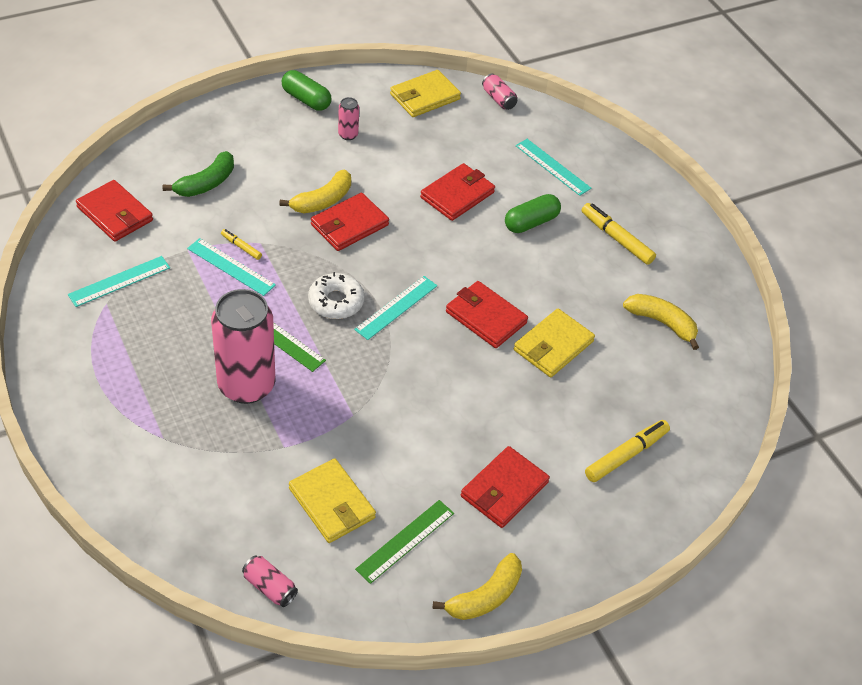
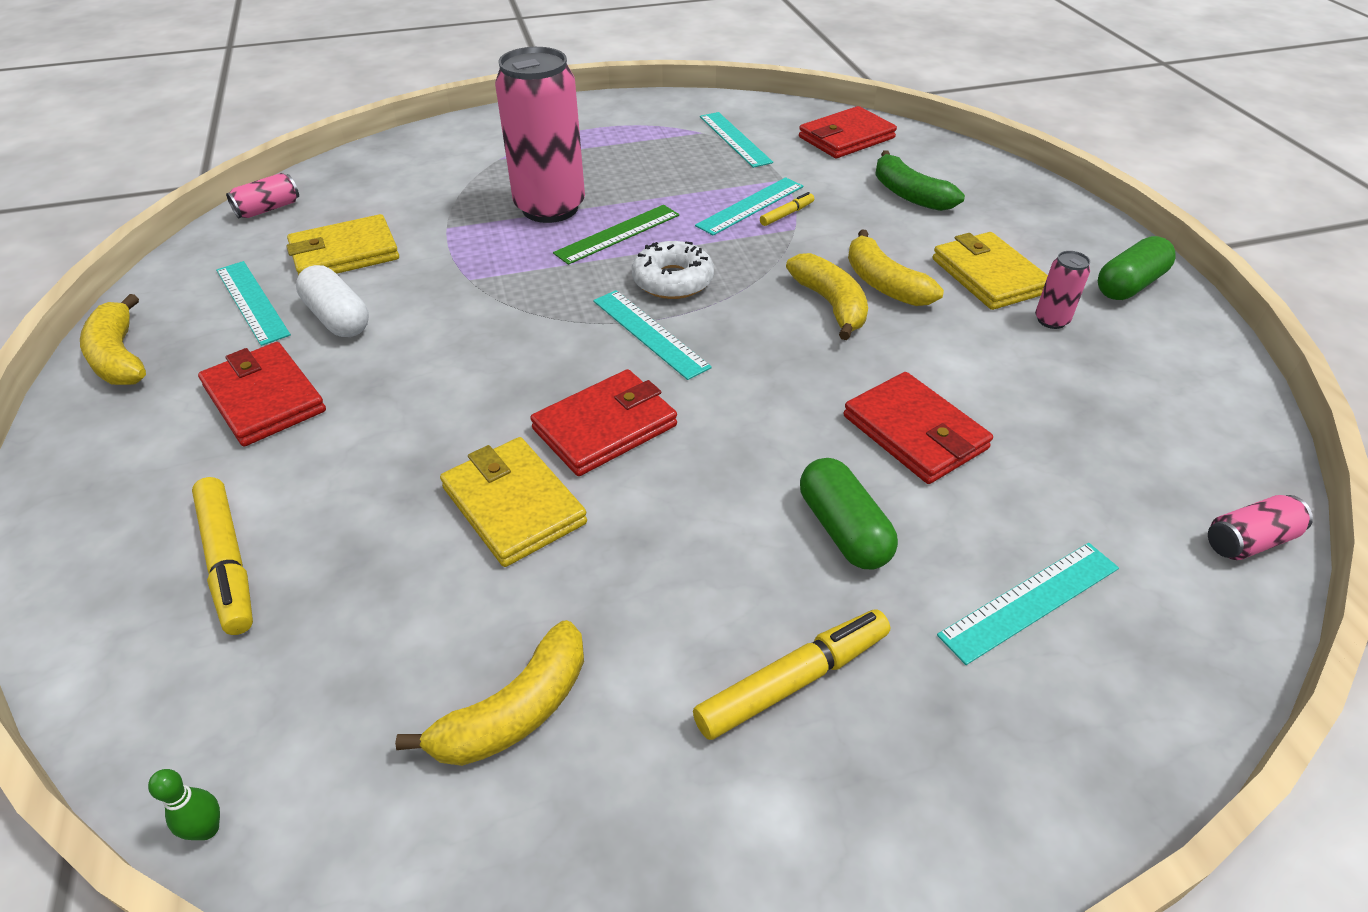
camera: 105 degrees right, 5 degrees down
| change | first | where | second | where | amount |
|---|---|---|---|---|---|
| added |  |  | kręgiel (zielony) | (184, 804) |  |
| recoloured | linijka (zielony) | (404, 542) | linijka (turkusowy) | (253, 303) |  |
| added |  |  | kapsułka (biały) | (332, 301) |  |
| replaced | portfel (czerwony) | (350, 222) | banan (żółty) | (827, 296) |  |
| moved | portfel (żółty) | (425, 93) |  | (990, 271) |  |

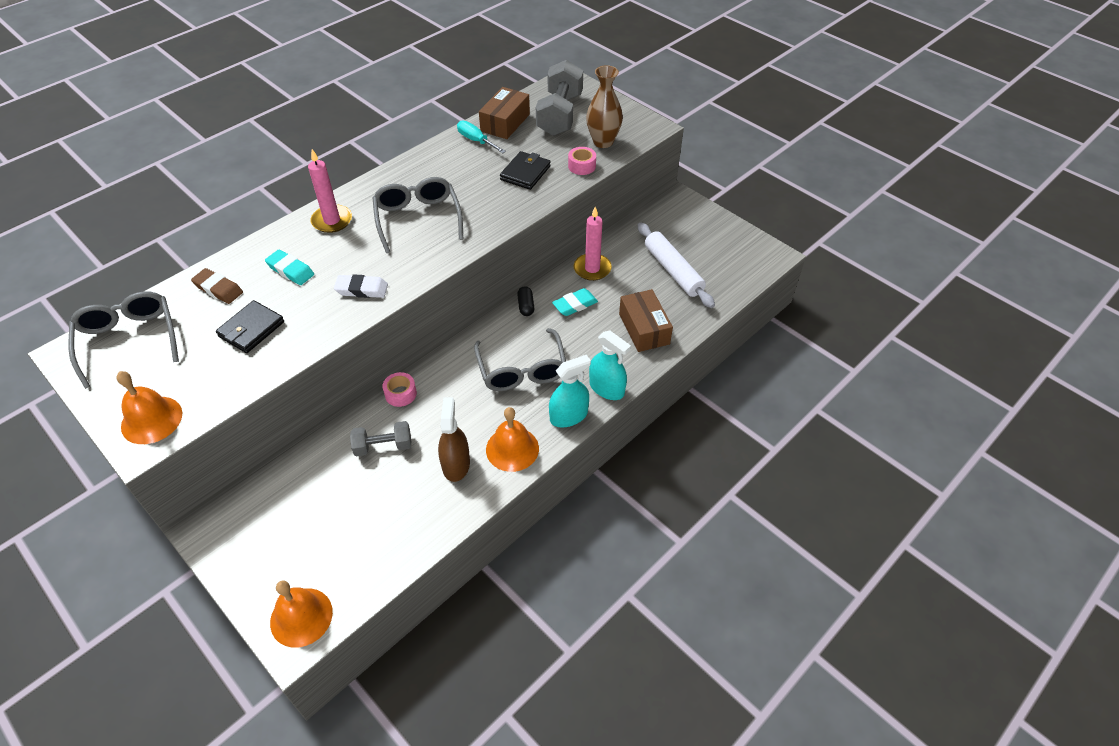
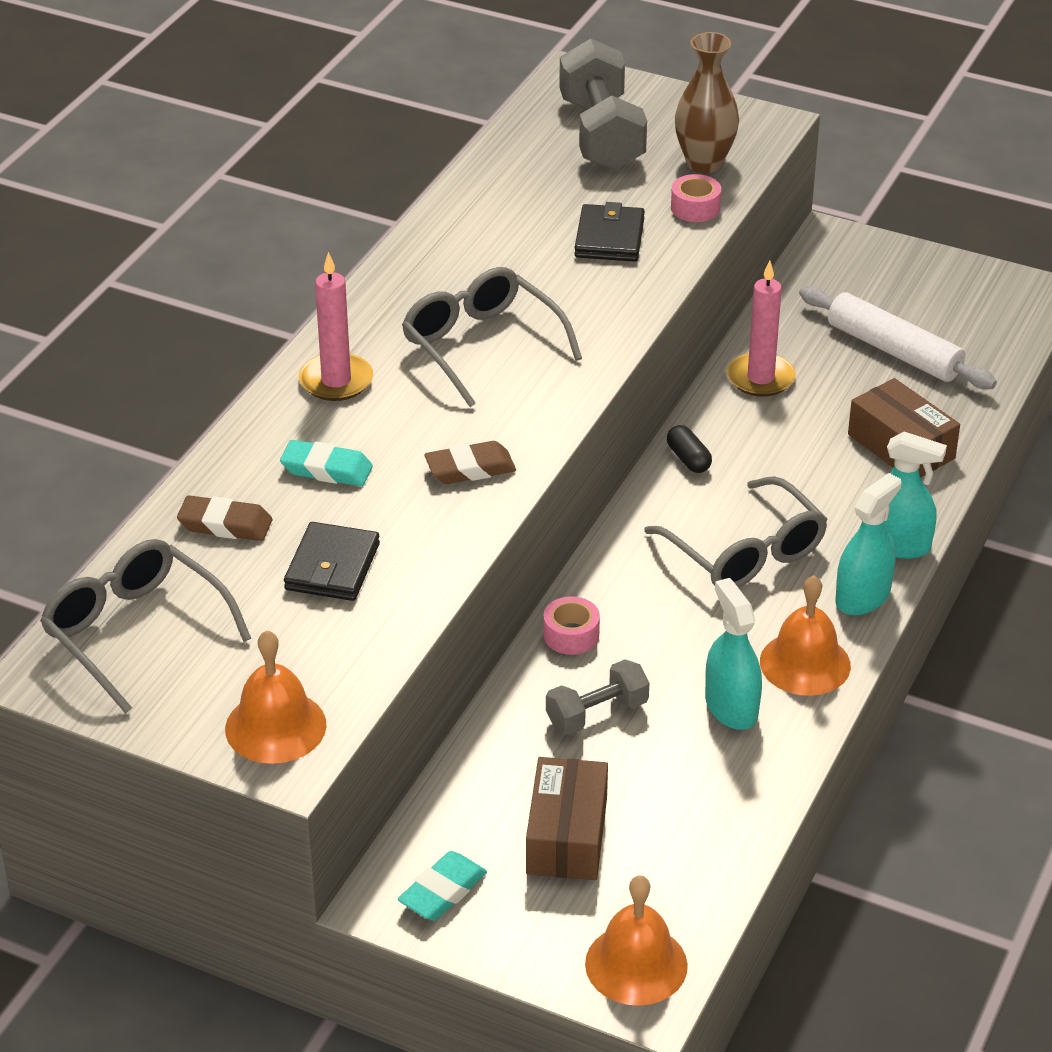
camera: 20 degrees left, 10 degrees down
| change | first | where | second | where | amount |
|---|---|---|---|---|---|
| moved | gumka do mazania (turkusowy) | (575, 302) |  | (442, 885) |  |
| recoloured | gumka do mazania (biały) | (361, 286) | gumka do mazania (brązowy) | (470, 462) |  |
| moved | pudełko (brązowy) | (504, 113) |  | (567, 818) |  |
| recoloured | spryskiwacz (brązowy) | (454, 440) | spryskiwacz (turkusowy) | (733, 654) |  |
| removed | śrubokręt (turkusowy) | (481, 137) |  |  |  |

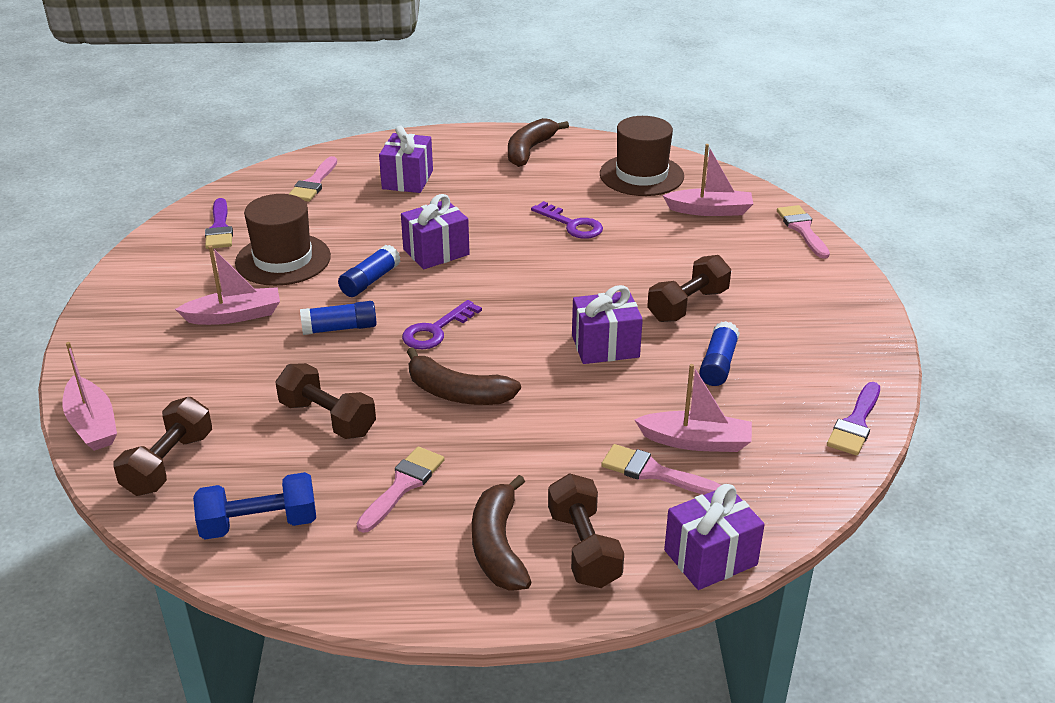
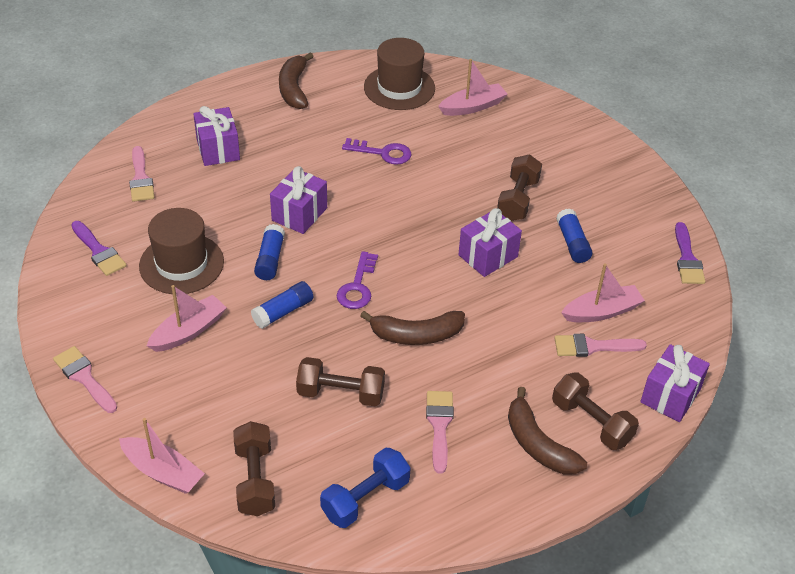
camera: 30 degrees left, 10 degrees up
| change | first | where | second | where | amount |
|---|---|---|---|---|---|
| moved | pędzel (różowy) | (803, 232) |  | (85, 379) |  |

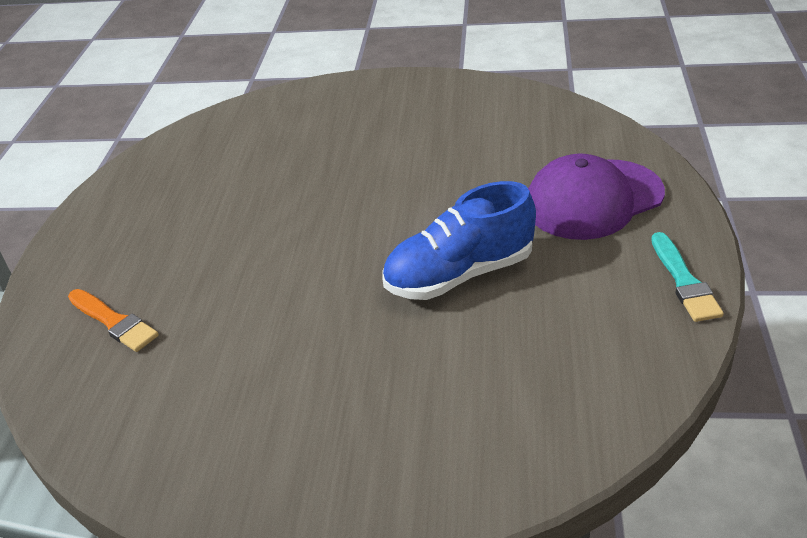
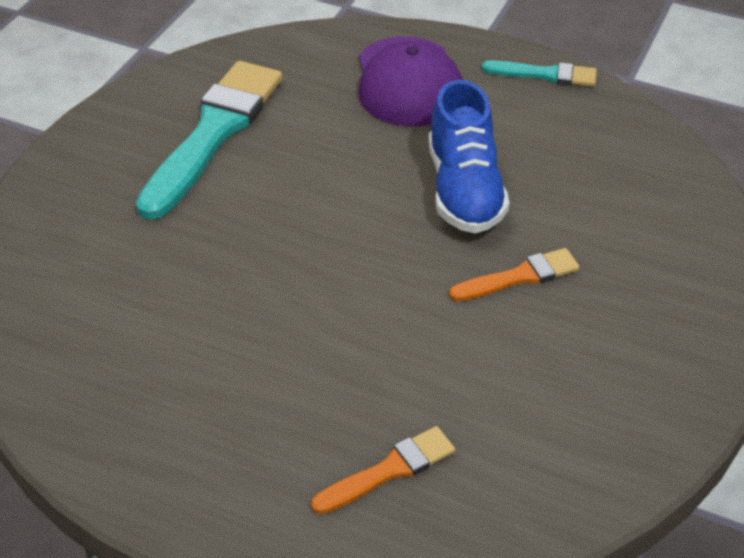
camera: 75 degrees left, 5 degrees up
| change | first | where | second | where | amount |
|---|---|---|---|---|---|
| added |  |  | pędzel (turkusowy) | (209, 140) |  |
| added |  |  | pędzel (pomarańczowy) | (514, 274) |  |

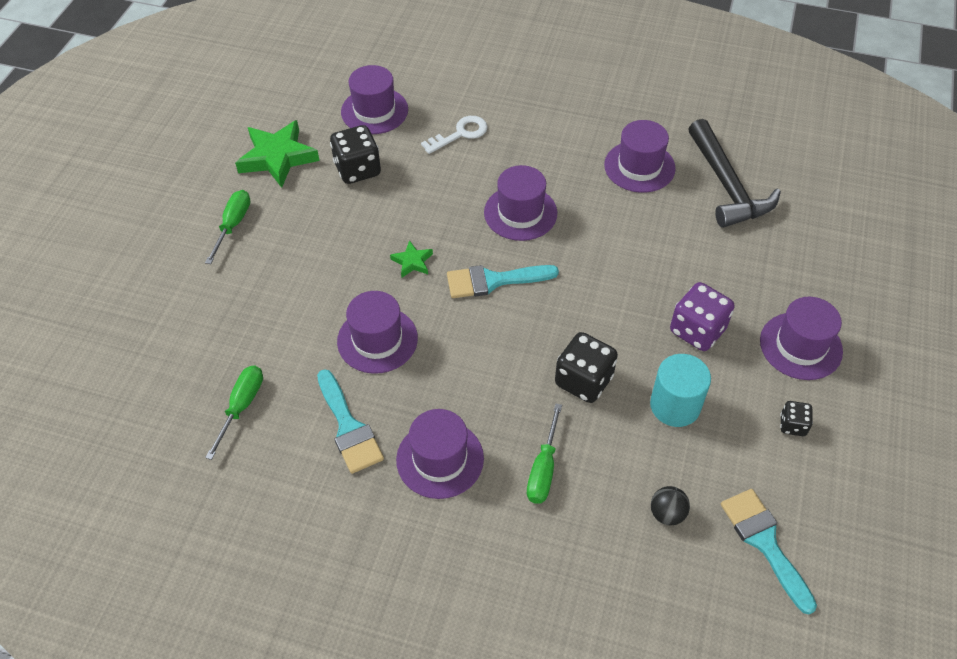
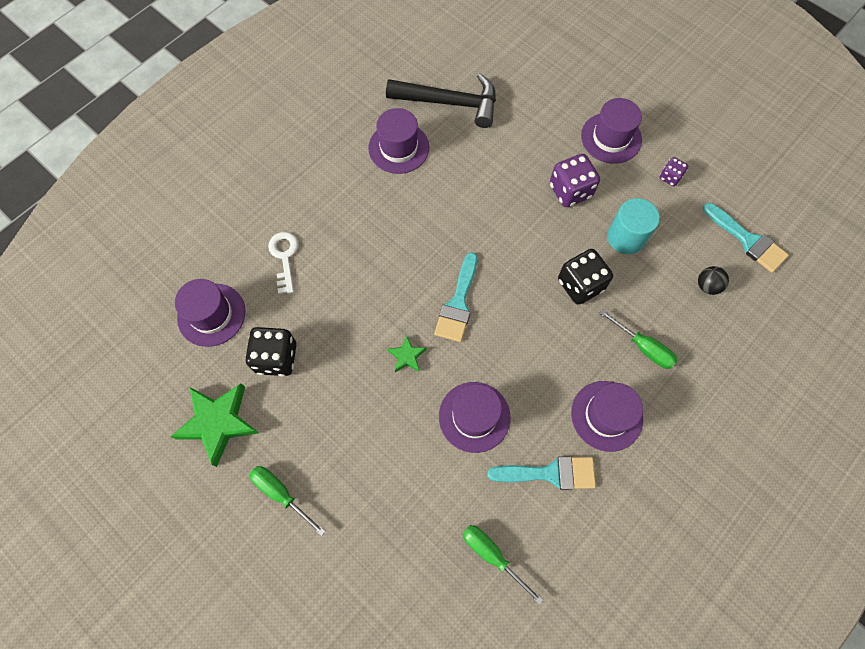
camera: 65 degrees left, 15 degrees up
| change | first | where | second | where | amount |
|---|---|---|---|---|---|
| recoloured | kostka do gry (czarny) | (796, 418) | kostka do gry (fioletowy) | (673, 171) |  |
| turned | pędzel (turkusowy) | (769, 551) |  | (746, 238) | 135 degrees counterclockwise |
| removed | kapelusz (fioletowy) | (520, 203) |  |  |  |

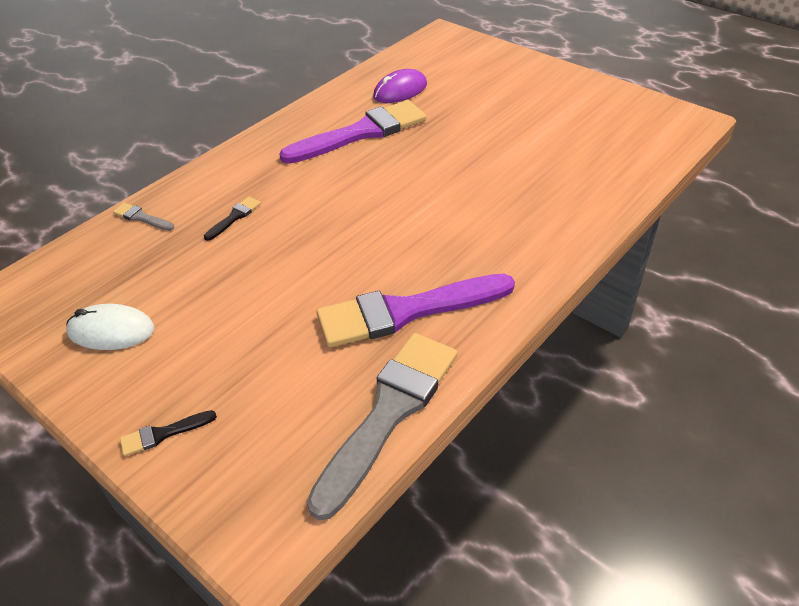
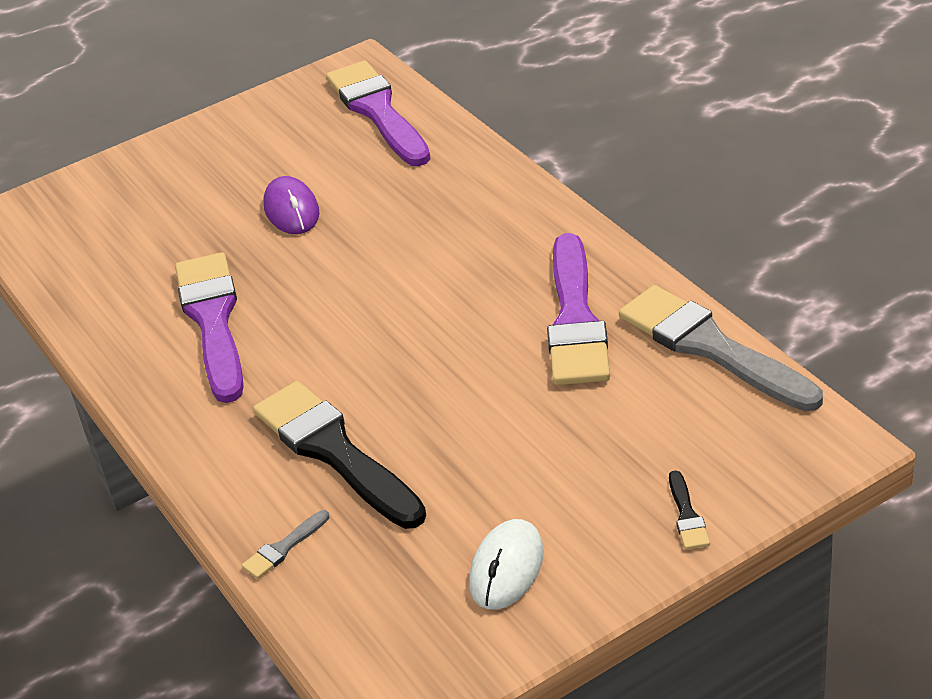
camera: 70 degrees left, 5 degrees down
| change | first | where | second | where | amount |
|---|---|---|---|---|---|
| resized | pędzel (czarny) | (232, 219) |  | (339, 455) | x2.46 |
| moved | myszka (fioletowy) | (400, 86) |  | (291, 205) |  |
| added |  |  | pędzel (fioletowy) | (378, 113) |  |

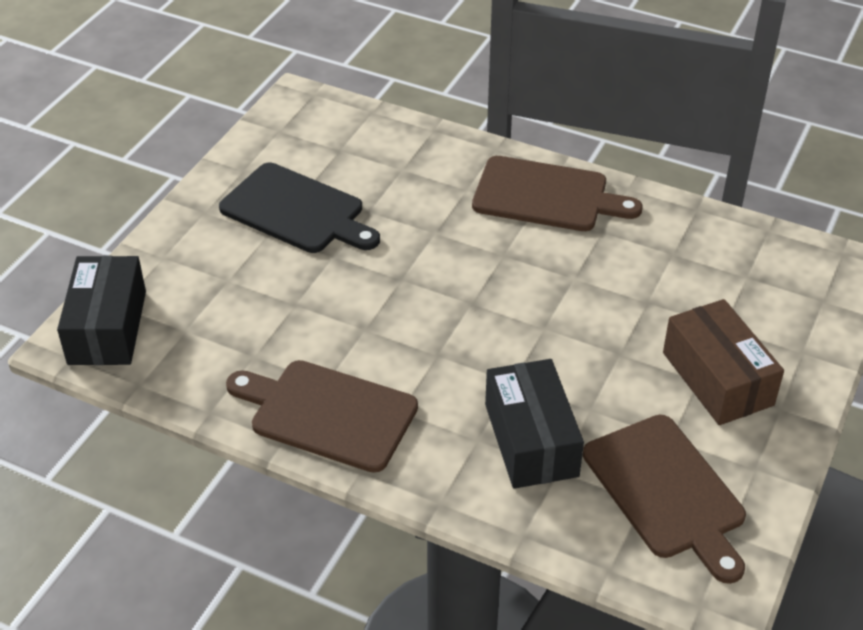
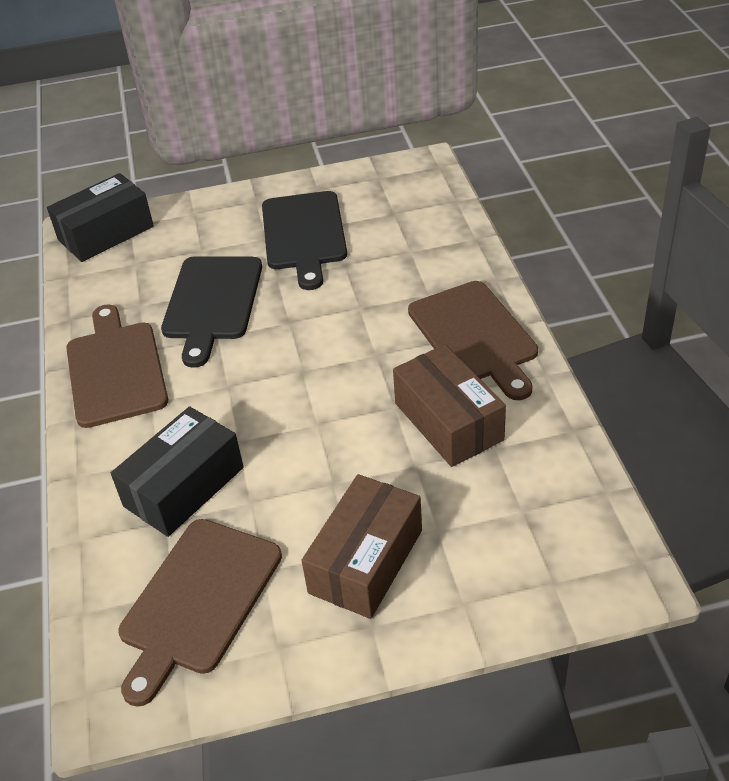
camera: 55 degrees right, 0 degrees up
| change | first | where | second | where | amount |
|---|---|---|---|---|---|
| added |  |  | deska do krojenia (czarny) | (211, 312) |  |
| added |  |  | pudełko (brązowy) | (449, 405) |  |

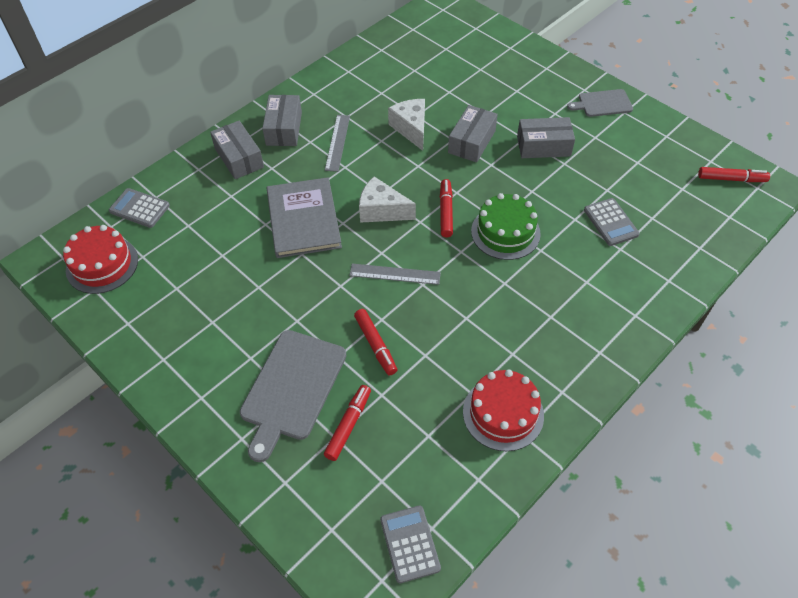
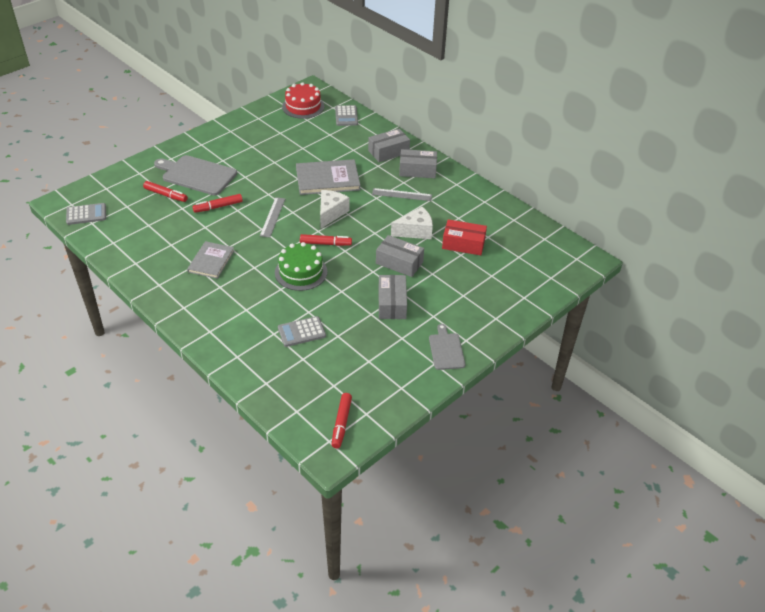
camera: 90 degrees right, 10 degrees down
| change | first | where | second | where | amount |
|---|---|---|---|---|---|
| added |  |  | książka (szary) | (211, 260) |  |
| turned | kalkulator (szary) | (139, 208) |  | (346, 115) | 150 degrees clockwise |
| added |  |  | pudełko (czerwony) | (464, 237) |  |
| removed | tort (czerwony) | (503, 410) |  |  |  |

